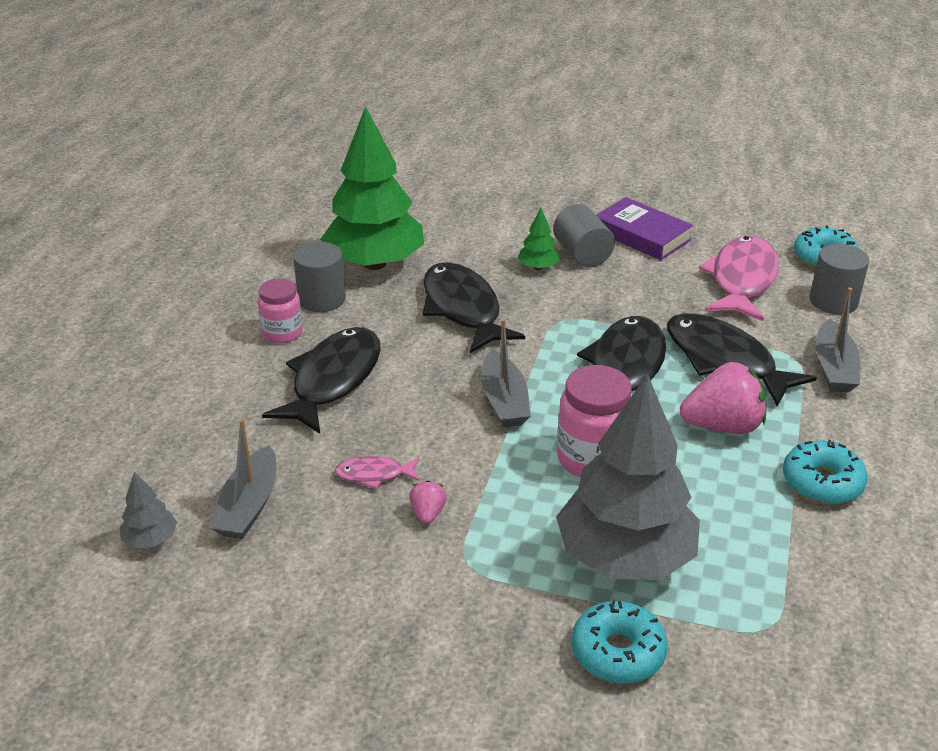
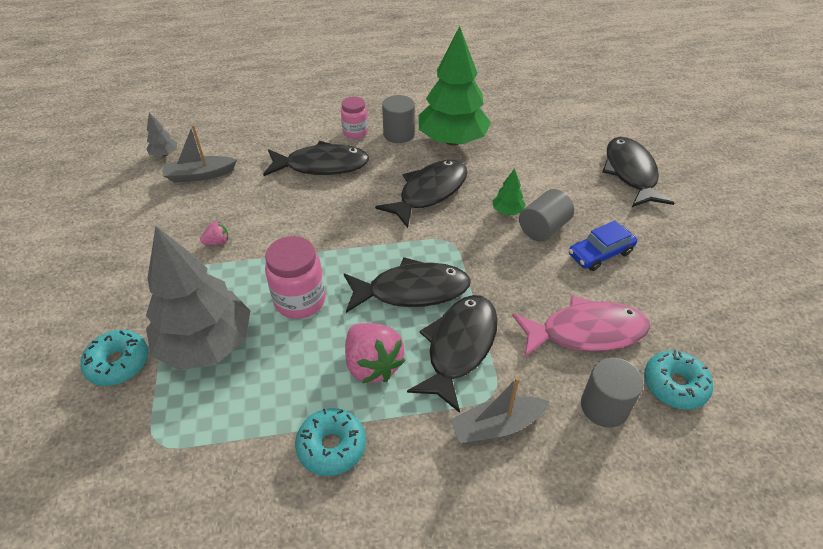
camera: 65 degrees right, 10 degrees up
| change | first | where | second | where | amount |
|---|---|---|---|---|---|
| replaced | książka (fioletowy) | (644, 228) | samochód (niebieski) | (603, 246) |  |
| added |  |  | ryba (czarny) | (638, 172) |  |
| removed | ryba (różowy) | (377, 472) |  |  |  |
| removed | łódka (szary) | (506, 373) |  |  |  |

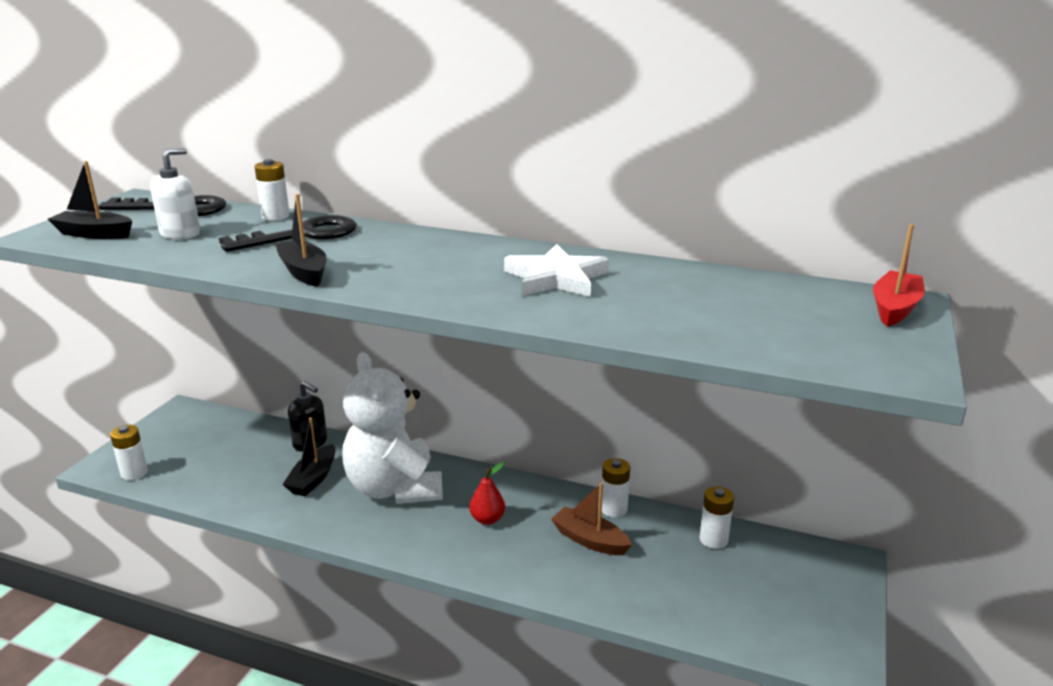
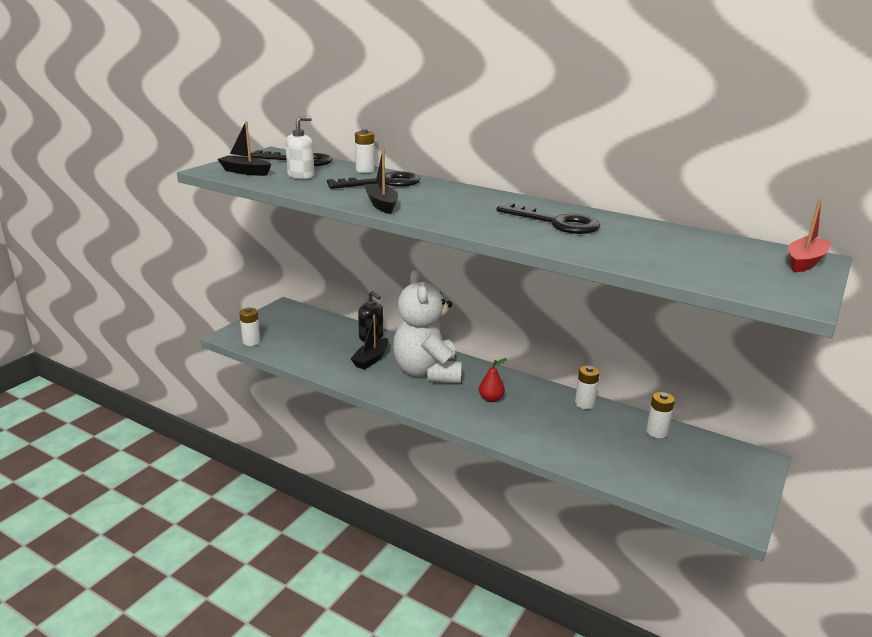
camera: 10 degrees right, 0 degrees up
| change | first | where | second | where | amount |
|---|---|---|---|---|---|
| replaced | gwiazda (biały) | (556, 270) | klucz (czarny) | (548, 218) |  |
| removed | łódka (brązowy) | (591, 518) |  |  |  |

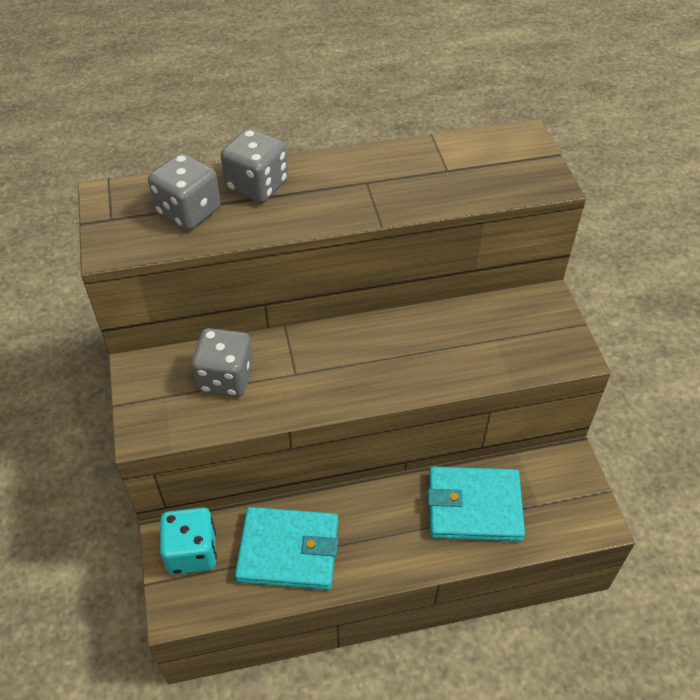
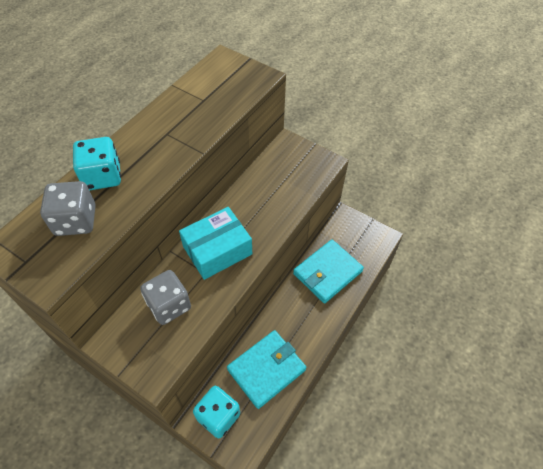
camera: 45 degrees left, 5 degrees up
| change | first | where | second | where | amount |
|---|---|---|---|---|---|
| recoloured | kostka do gry (szary) | (254, 165) | kostka do gry (turkusowy) | (97, 163) |  |
| added |  |  | pudełko (turkusowy) | (215, 243) |  |

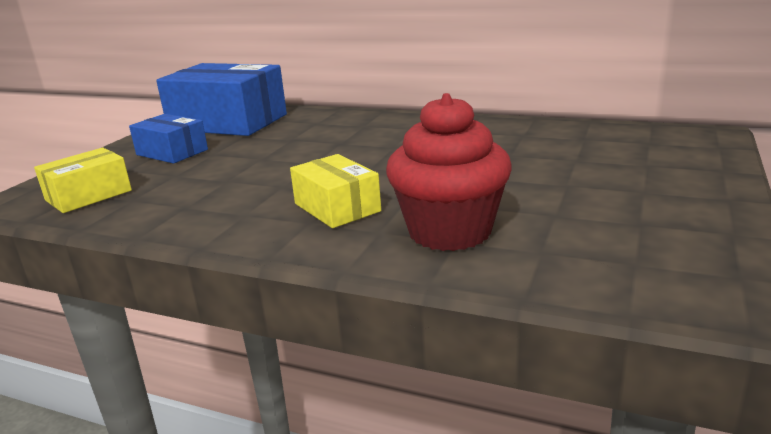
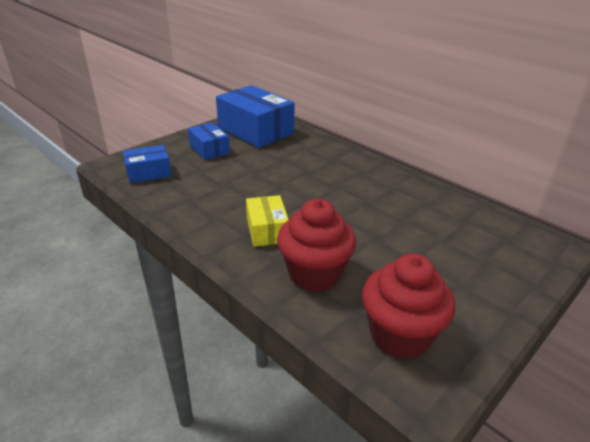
camera: 20 degrees right, 10 degrees up
| change | first | where | second | where | amount |
|---|---|---|---|---|---|
| recoloured | pudełko (żółty) | (83, 180) | pudełko (niebieski) | (147, 164) |  |
| added |  |  | muffinka (czerwony) | (408, 306) |  |

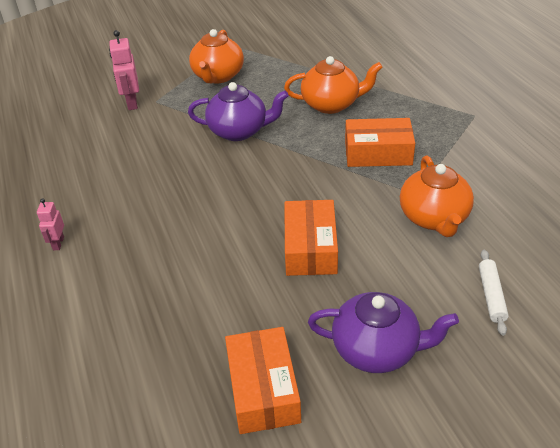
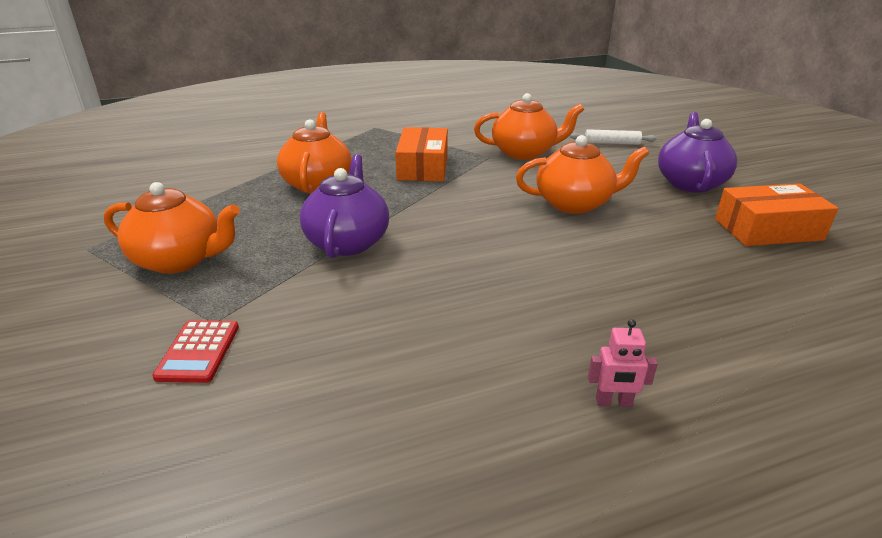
camera: 90 degrees left, 10 degrees down
| change | first | where | second | where | amount |
|---|---|---|---|---|---|
| replaced | robot (różowy) | (124, 70) | kalkulator (czerwony) | (195, 351) |  |
| replaced | pudełko (pomarańczowy) | (311, 238) | imbryk (pomarańczowy) | (582, 174) |  |

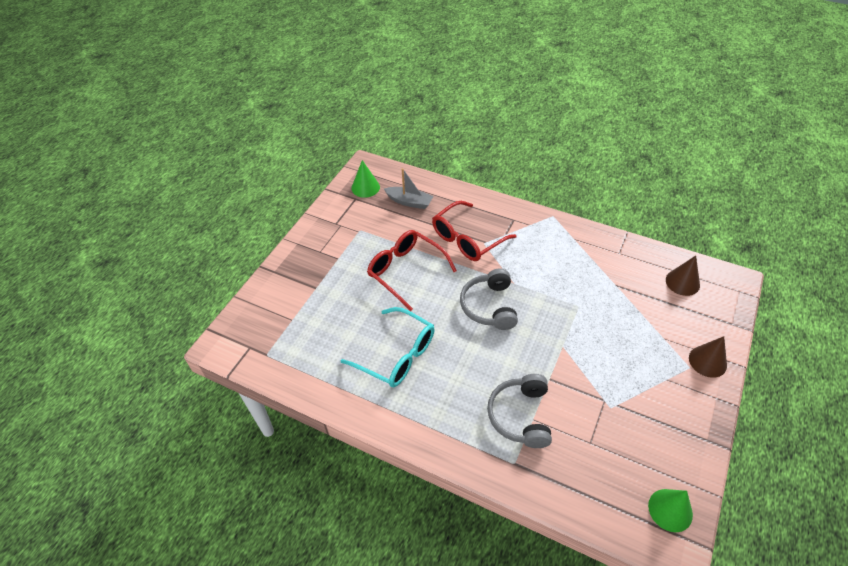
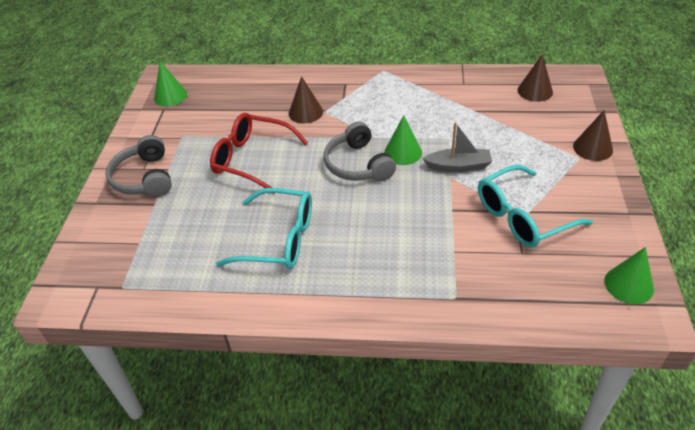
camera: 20 degrees left, 5 degrees down
| change | first | where | second | where | amount |
|---|---|---|---|---|---|
| moved | słuchawki (szary) | (519, 411) |  | (138, 166) |  |
| replaced | okulary (czerwony) | (474, 231) | stożek (brązowy) | (306, 99) |  |
| added |  |  | stożek (zielony) | (403, 140) |  |
| moved | łódka (szary) | (408, 188) |  | (457, 147) |  |
| added |  |  | okulary (turkusowy) | (535, 206) |  |

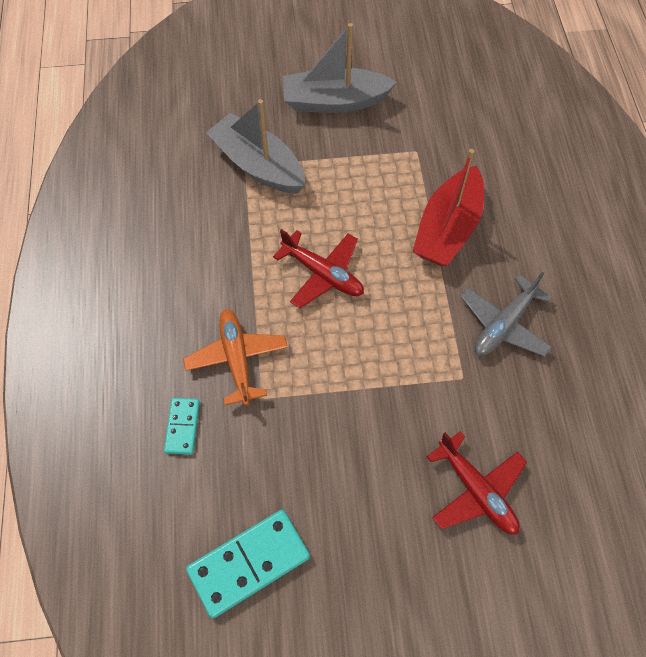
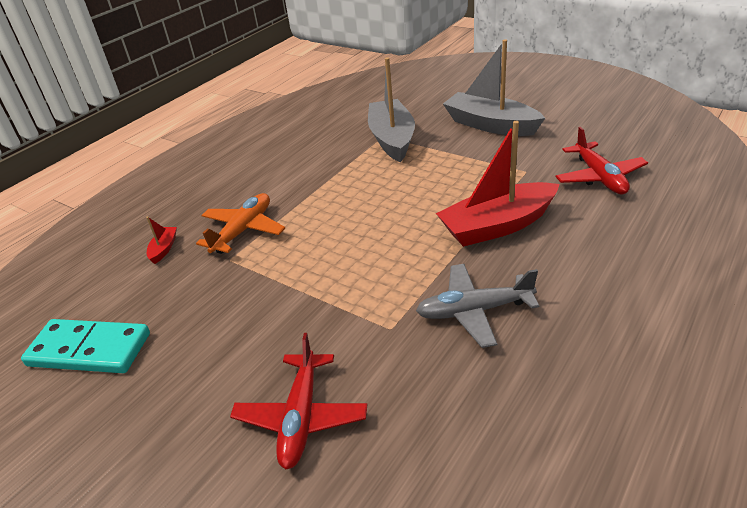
camera: 45 degrees right, 25 degrees down
| change | first | where | second | where | amount |
|---|---|---|---|---|---|
| replaced | kostka domina (turkusowy) | (182, 426) | łódka (czerwony) | (161, 240) |  |
| moved | samolot (czerwony) | (318, 268) |  | (601, 160) |  |

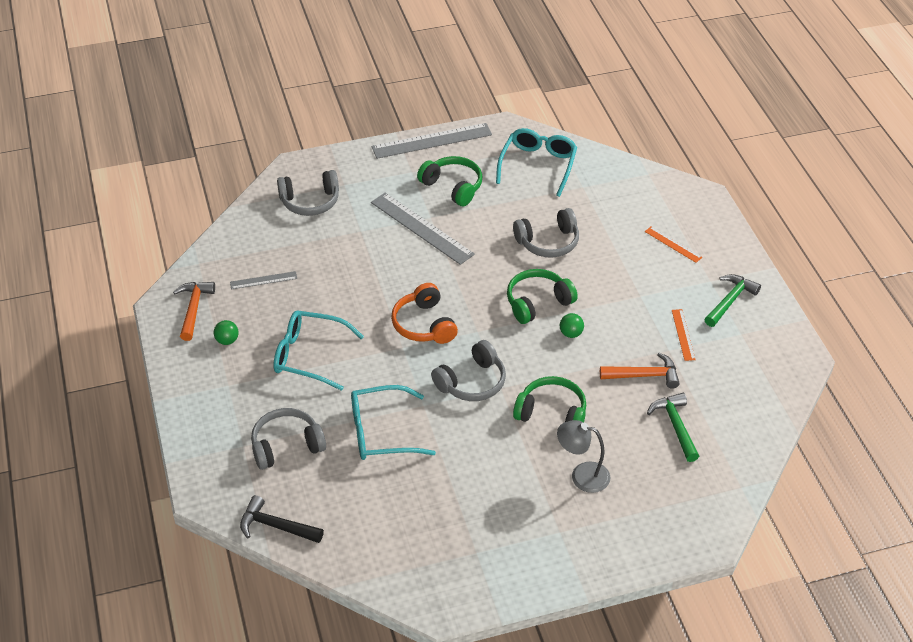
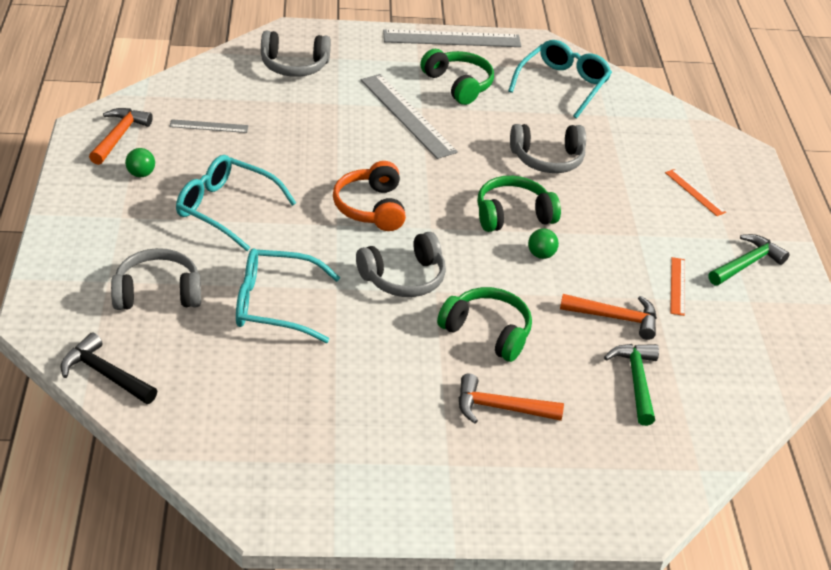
camera: 10 degrees right, 5 degrees down
| change | first | where | second | where | amount |
|---|---|---|---|---|---|
| replaced | lampka (szary) | (583, 456) | młotek (pomarańczowy) | (511, 398) |  |

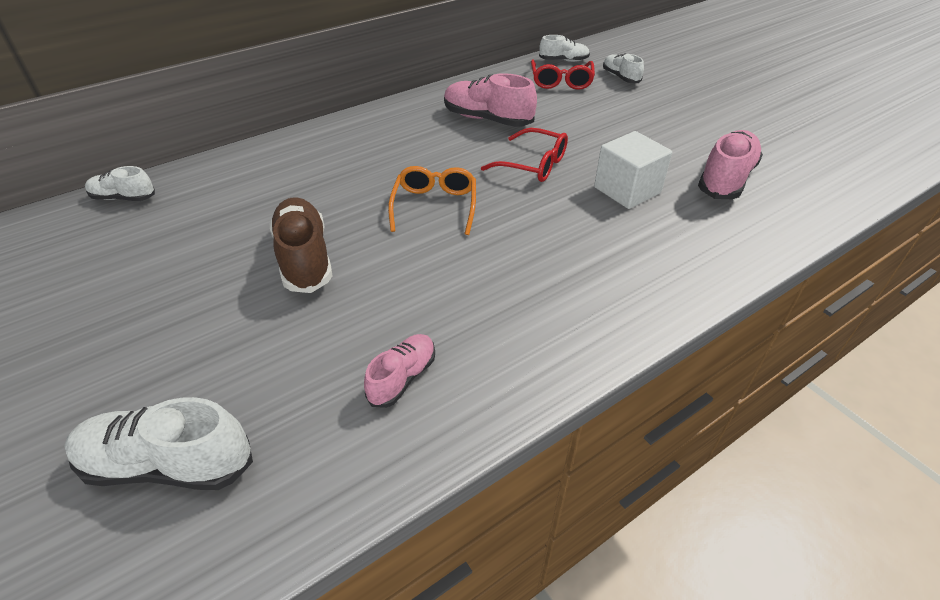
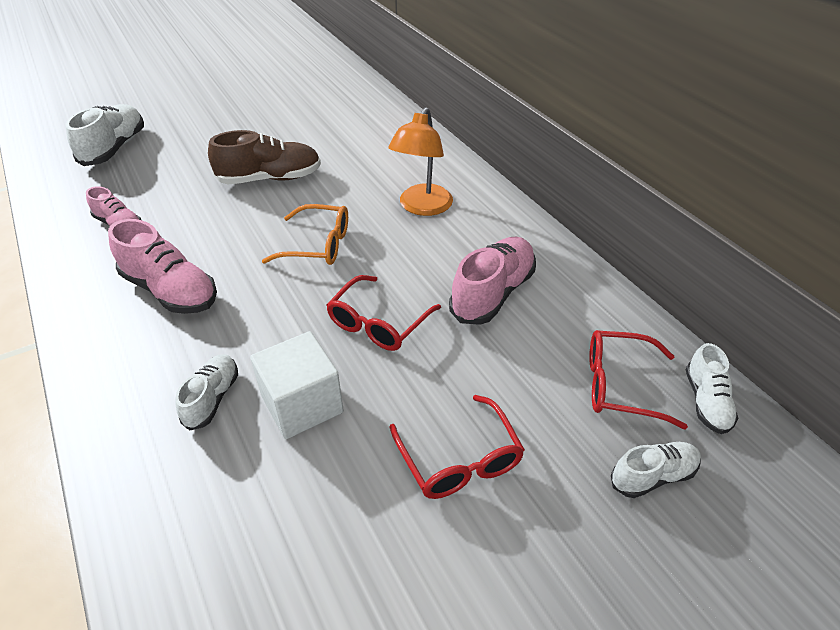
camera: 95 degrees right, 0 degrees up
| change | first | where | second | where | amount |
|---|---|---|---|---|---|
| moved | but (różowy) | (730, 164) |  | (162, 266) |  |
| moved | but (biały) | (120, 183) |  | (206, 392) |  |
| added |  |  | lampka (pomarańczowy) | (420, 161) |  |
| added |  |  | okulary (czerwony) | (457, 447) |  |

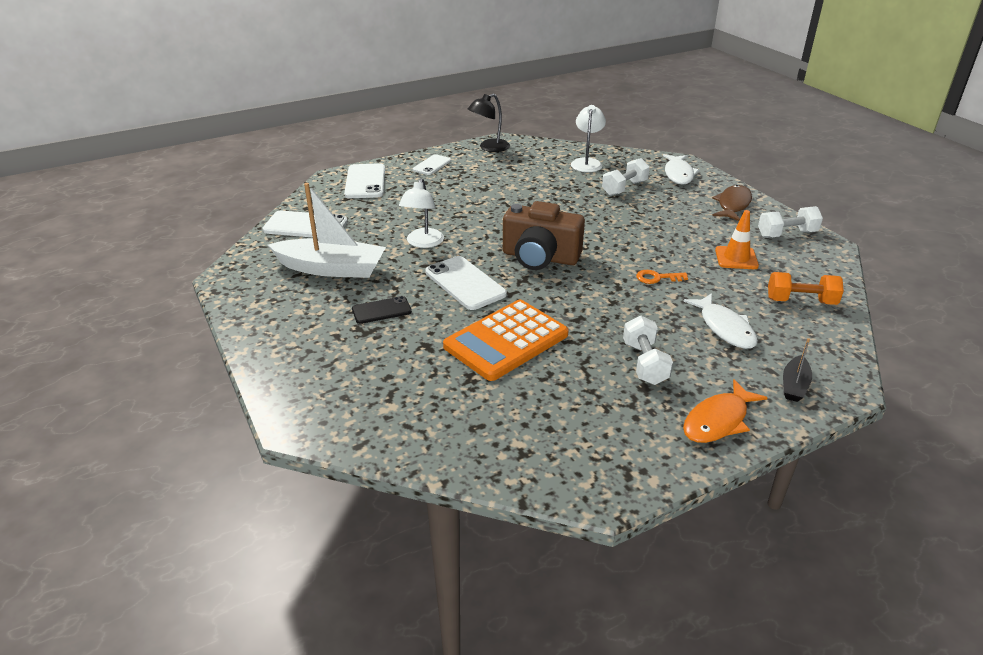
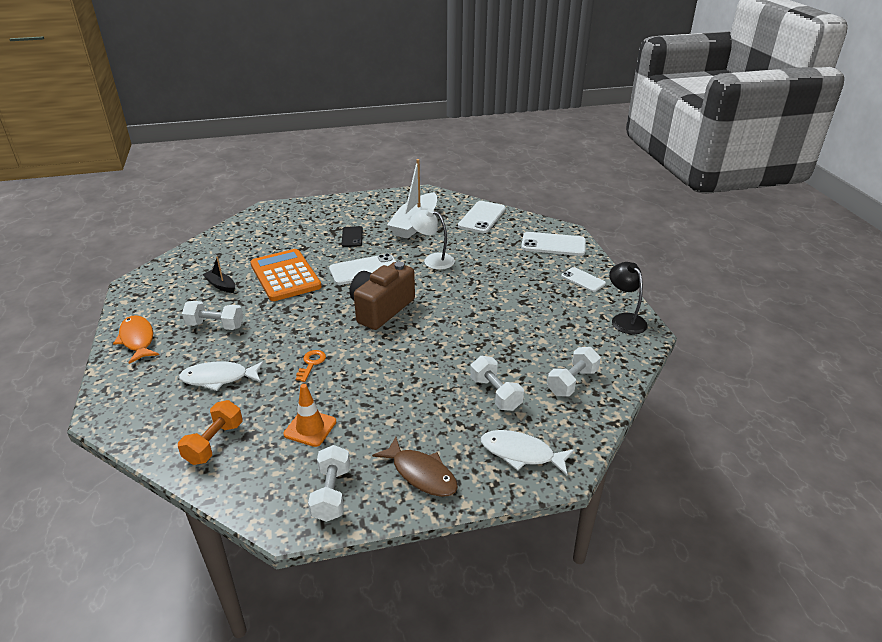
camera: 105 degrees right, 0 degrees up
| change | first | where | second | where | amount |
|---|---|---|---|---|---|
| moved | łódka (czarny) | (797, 370) |  | (218, 275) |  |
| replaced | lampka (biały) | (588, 138) | hantel (biały) | (574, 372) |  |

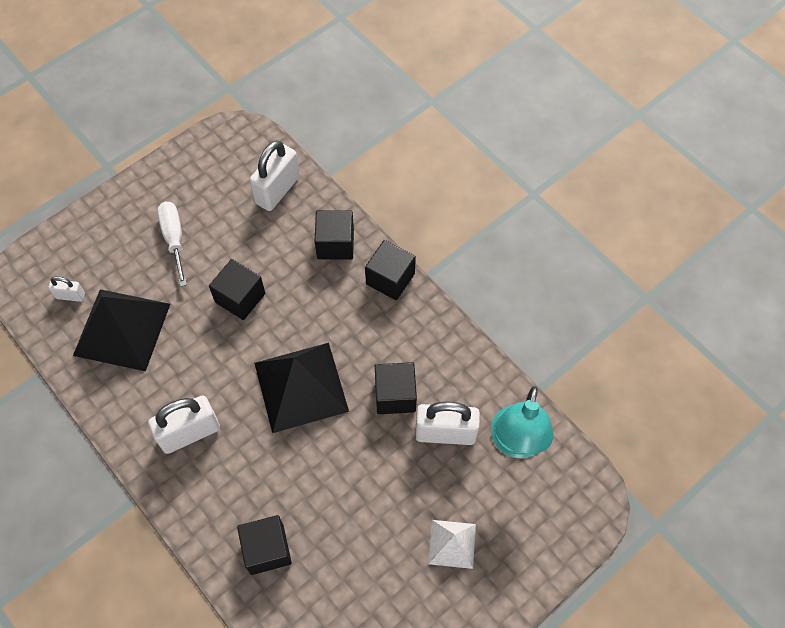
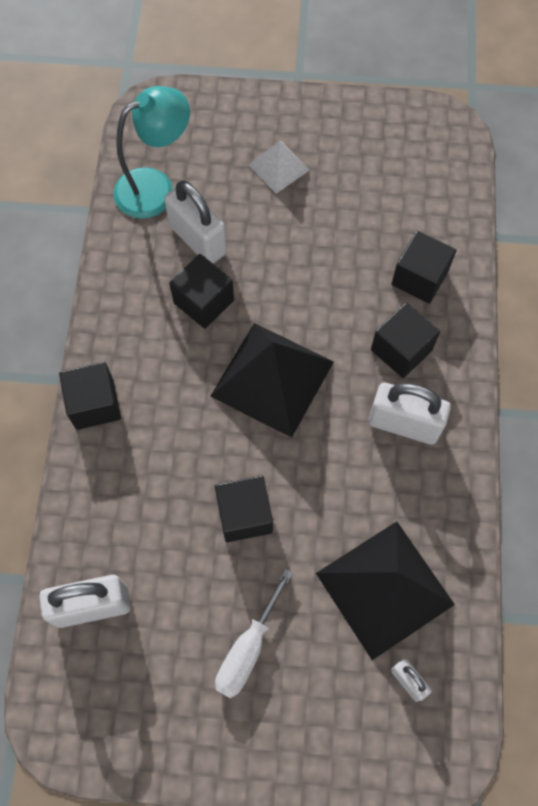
camera: 135 degrees left, 5 degrees up
| change | first | where | second | where | amount |
|---|---|---|---|---|---|
| moved | sześcian (czarny) | (334, 234) |  | (405, 340) |  |

